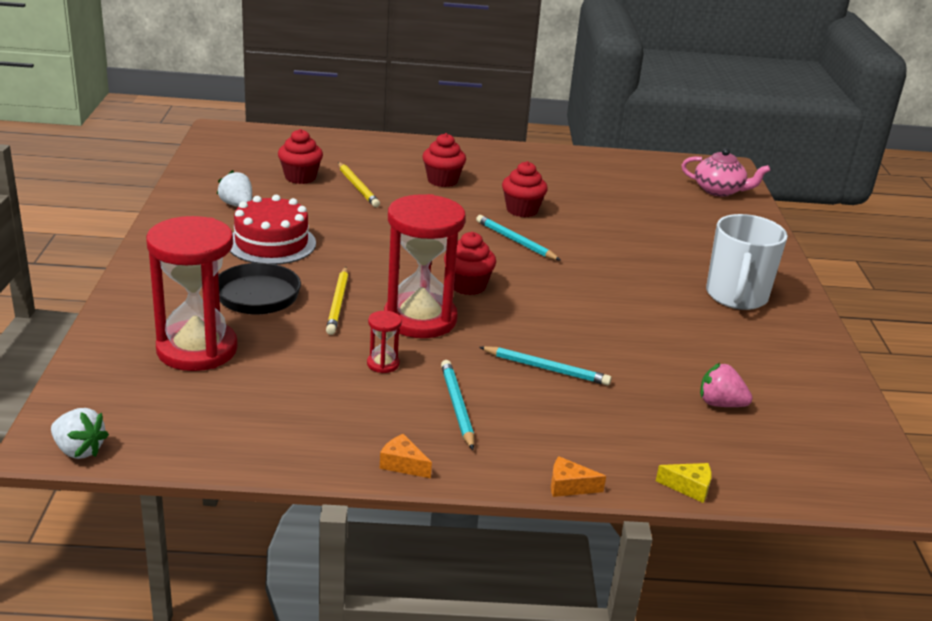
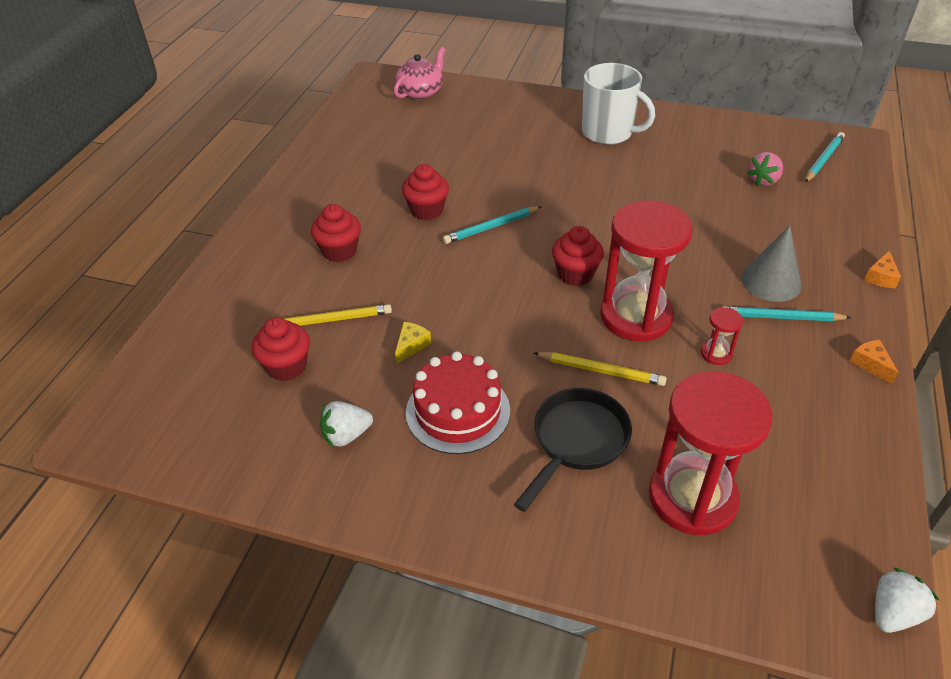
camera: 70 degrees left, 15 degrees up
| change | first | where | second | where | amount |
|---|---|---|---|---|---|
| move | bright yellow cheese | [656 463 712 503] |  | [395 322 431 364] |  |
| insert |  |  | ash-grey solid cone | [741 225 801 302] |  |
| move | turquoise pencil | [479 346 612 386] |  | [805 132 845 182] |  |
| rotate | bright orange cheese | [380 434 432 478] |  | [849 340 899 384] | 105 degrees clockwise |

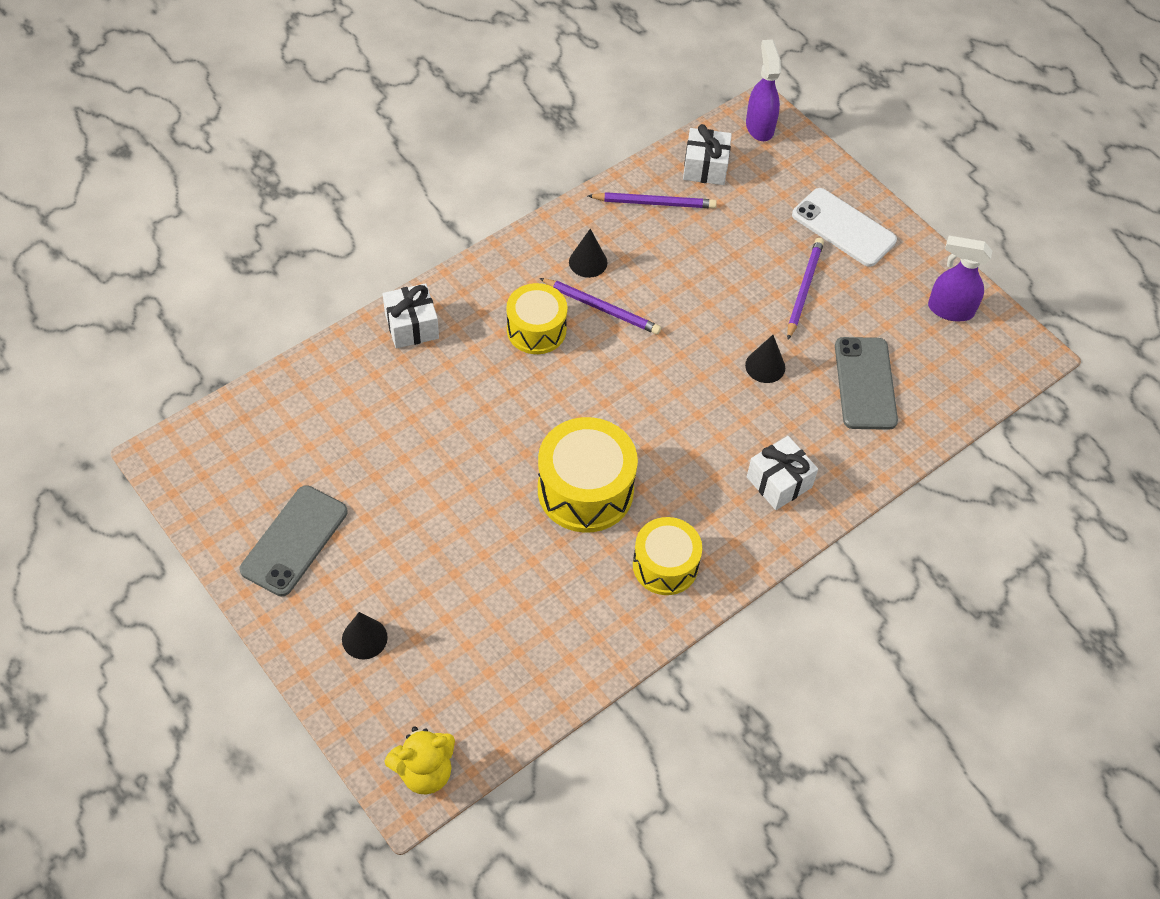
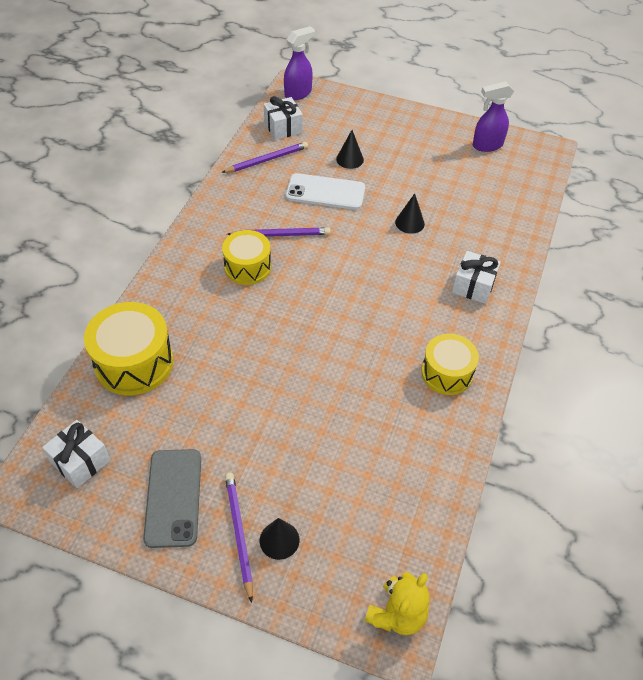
camera: 30 degrees left, 5 degrees down
| change | first | where | second | where | amount |
|---|---|---|---|---|---|
| move | snow-white present | [383 283 439 348] |  | [42 420 110 488] |  |
| move | bright yellow drum | [538 417 638 533] |  | [84 302 174 395] |  |
| move | purple pencil | [787 238 824 340] |  | [225 473 253 603] |  |
| rotate | purple spray cleaner | [746 40 781 141] |  | [284 26 315 100] | 90 degrees clockwise |
| move | snow-white smartphone | [792 188 897 267] |  | [286 173 365 210] |  |
| move | ebony solid cone | [569 229 607 278] |  | [336 130 364 169] |  |
| delete | ash-grey smartphone | [835 337 898 430] |  |  |  |

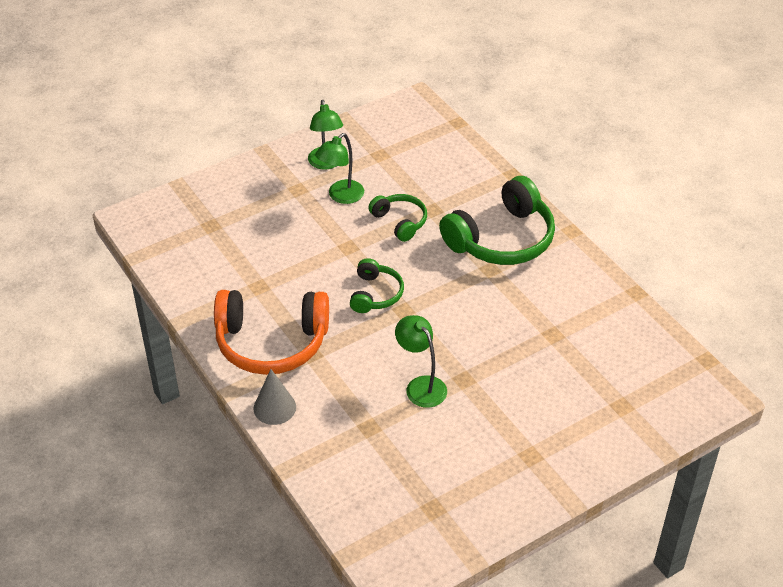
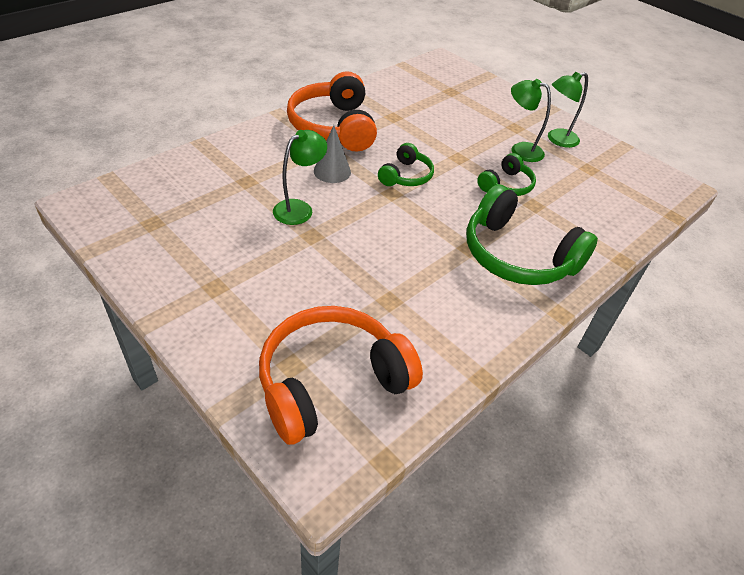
camera: 75 degrees right, 0 degrees up
| change | first | where | second | where | amount |
|---|---|---|---|---|---|
| insert |  |  | bright orange headset | [259 306 423 445] |  |
| move | ash-grey solid cone | [253 369 296 425] |  | [314 125 351 183] |  |
| rotate | emerald headset | [350 258 404 313] |  | [378 143 434 186] | 60 degrees counterclockwise |

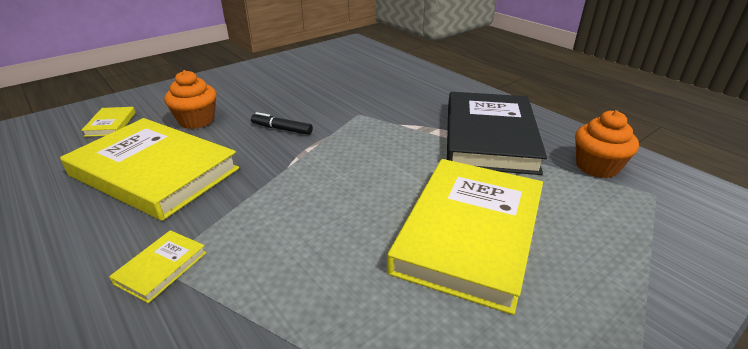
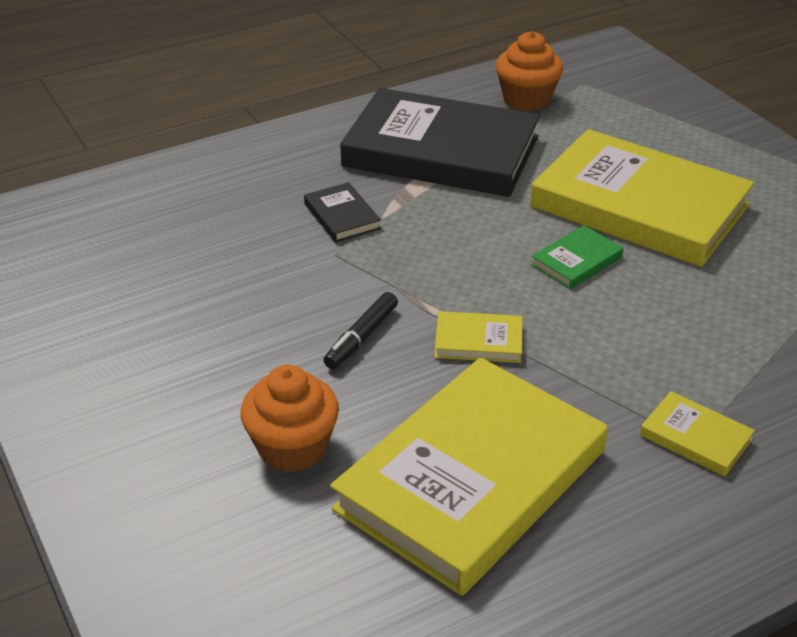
camera: 80 degrees left, 5 degrees up
| change | first | where | second | where | amount |
|---|---|---|---|---|---|
| insert |  |  | ebony hardcover | [304 182 381 242] |  |
| move | bright yellow hardcover | [81 107 136 137] |  | [435 311 522 363] |  |
| insert |  |  | emerald hardcover | [531 225 623 289] |  |

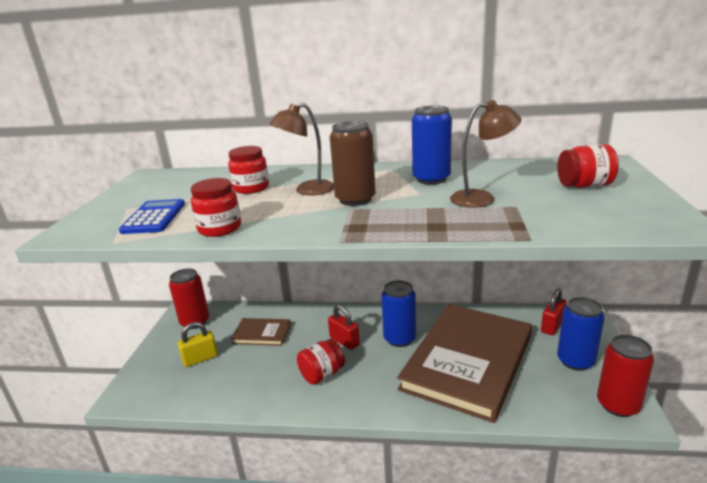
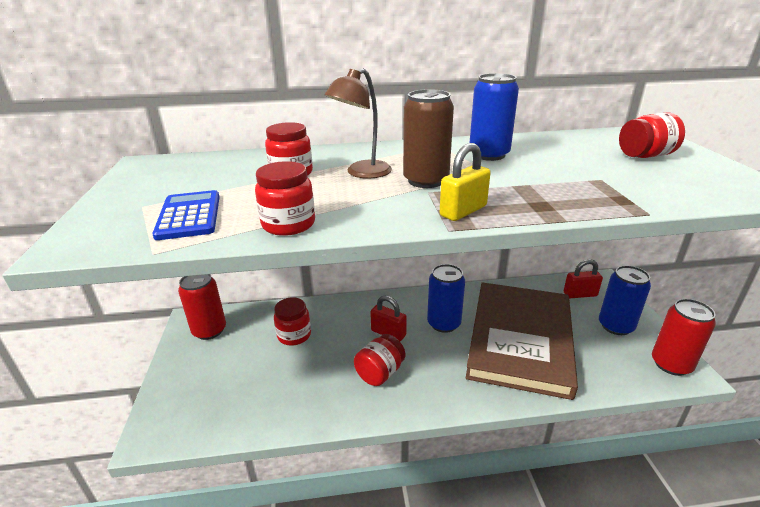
camera: 15 degrees left, 5 degrees up
| change | first | where | second | where | amount |
|---|---|---|---|---|---|
| replace | dark brown hardcover | [231 318 291 346] | scarlet jam jar | [274 297 311 346] |  |
| move | bright yellow small lock | [178 322 218 367] |  | [440 143 490 221] |  |
| rotate | scarlet small lock | [541 289 567 335] |  | [564 259 603 298] | 60 degrees clockwise |
| delete | dark brown lamp | [450 100 521 208] |  |  |  |

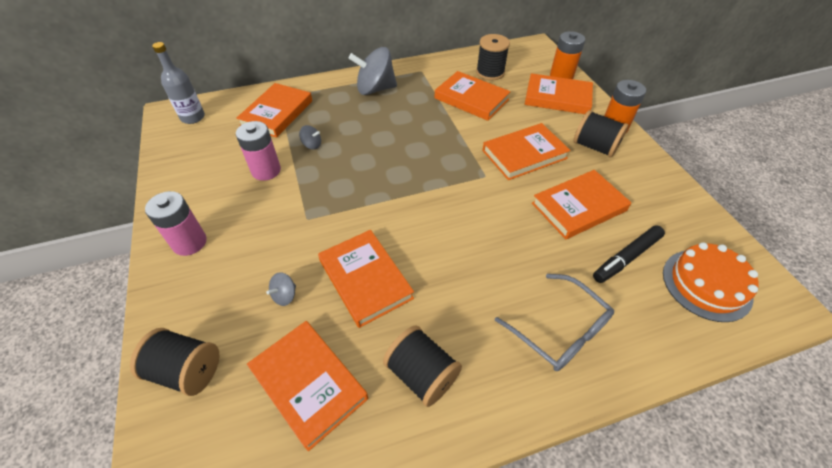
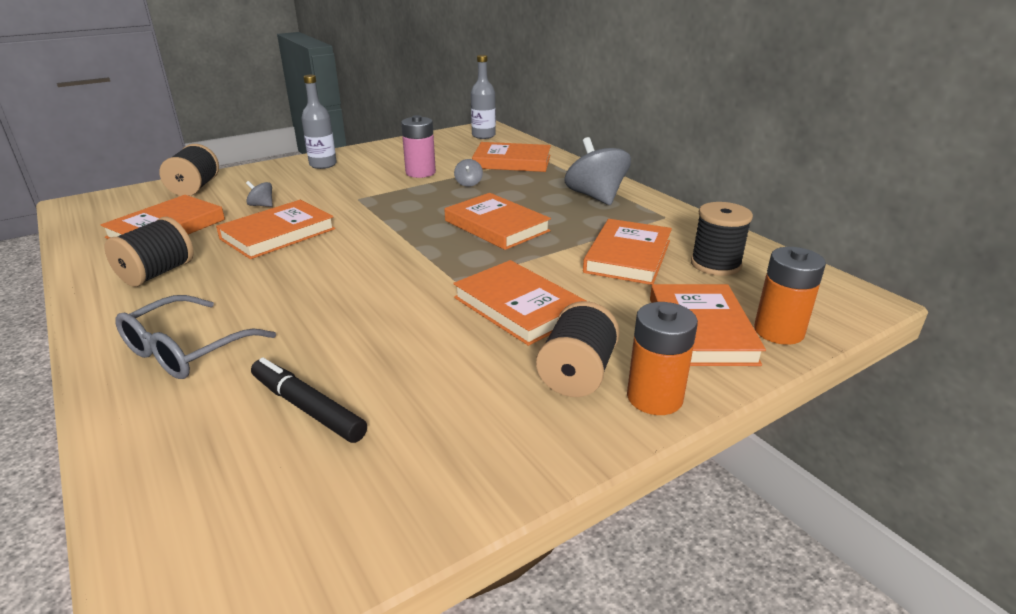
camera: 75 degrees right, 20 degrees down
| change | first | where | second | where | amount |
|---|---|---|---|---|---|
| replace | rosy battery | [145 191 207 256] | ash-grey drink bottle | [301 75 337 169] |  |
| move | bright orange hardcover | [532 170 631 239] |  | [444 193 551 250] |  |
| delete | bright orange gateau | [663 242 759 322] |  |  |  |

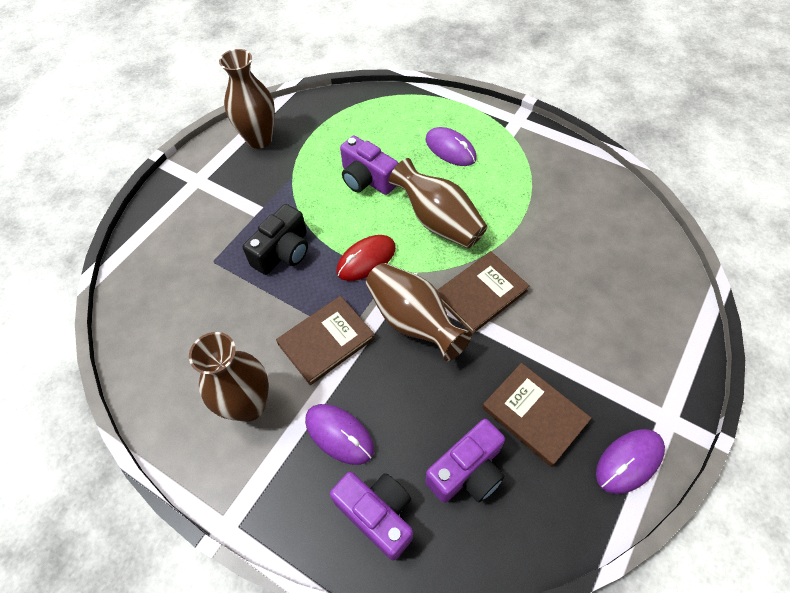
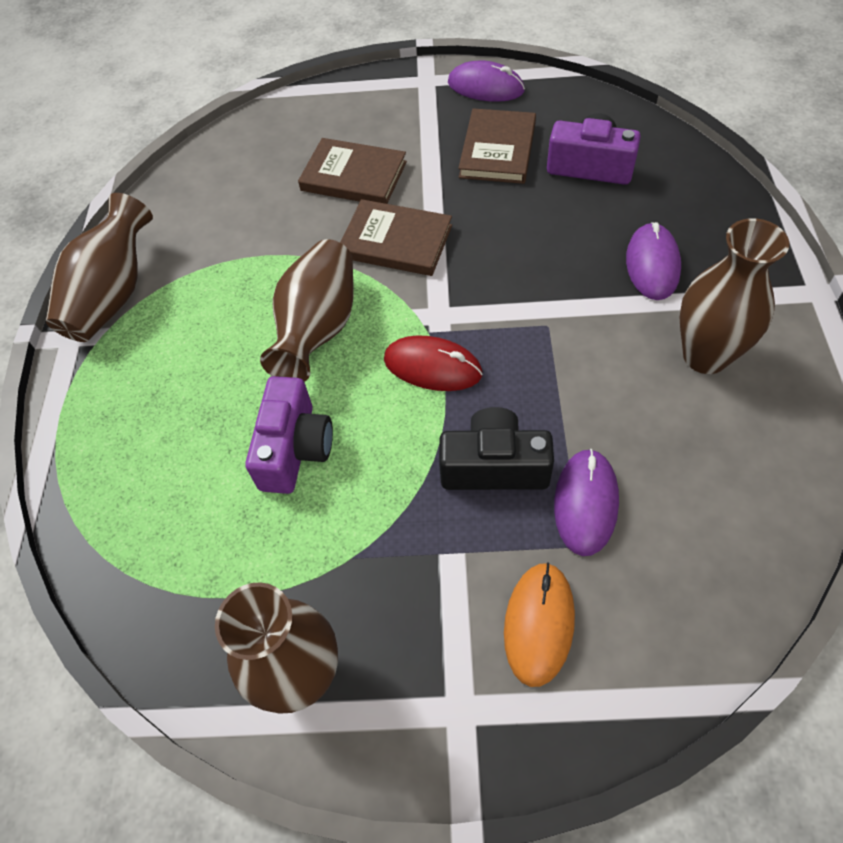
camera: 120 degrees left, 0 degrees up
| change | first | where | second | where | amount |
|---|---|---|---|---|---|
| move | dark brown tall vase | [366 263 472 361] |  | [46 193 153 342] |  |
| move | dark brown hardcover | [276 296 375 385] |  | [298 138 407 204] |  |
| insert |  |  | bright orange computer mouse | [504 562 575 687] |  |
| move | purple computer mouse | [426 127 477 166] |  | [554 449 619 556] |  |
| delete | purple photo camera | [330 472 413 561] |  |  |  |

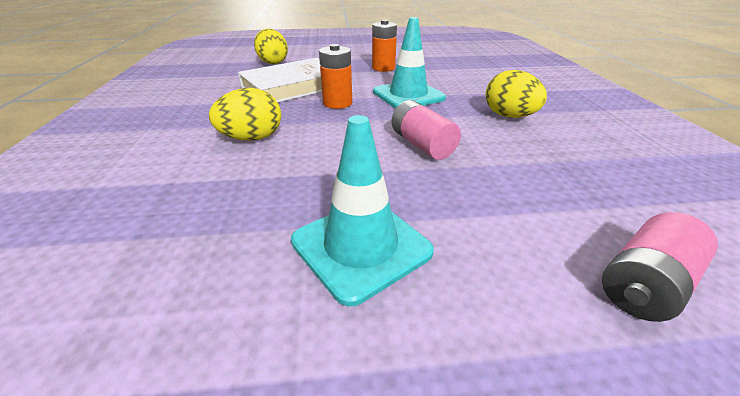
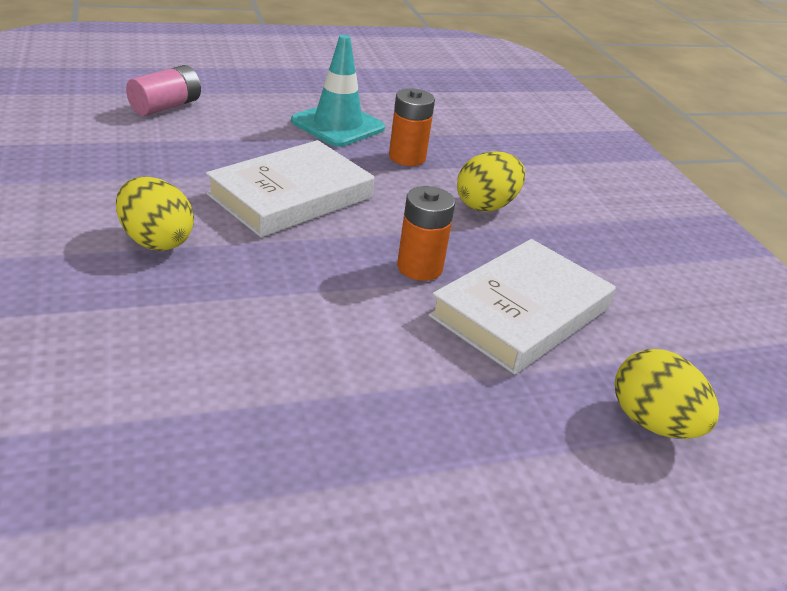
camera: 165 degrees right, 0 degrees up
| change | first | where | second | where | amount |
|---|---|---|---|---|---|
| replace | rosy battery | [392 100 461 160] | snow-white hardcover | [206 140 375 237] |  |
| move | bright orange battery | [372 20 397 72] |  | [389 88 435 166] |  |
| delete | turquoise traffic cone | [373 17 446 108] |  |  |  |

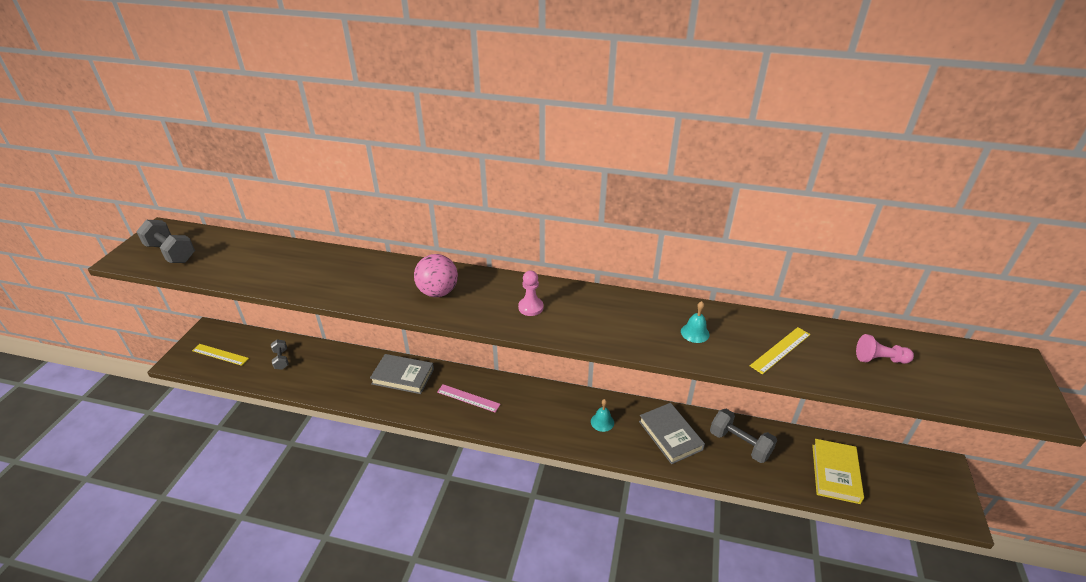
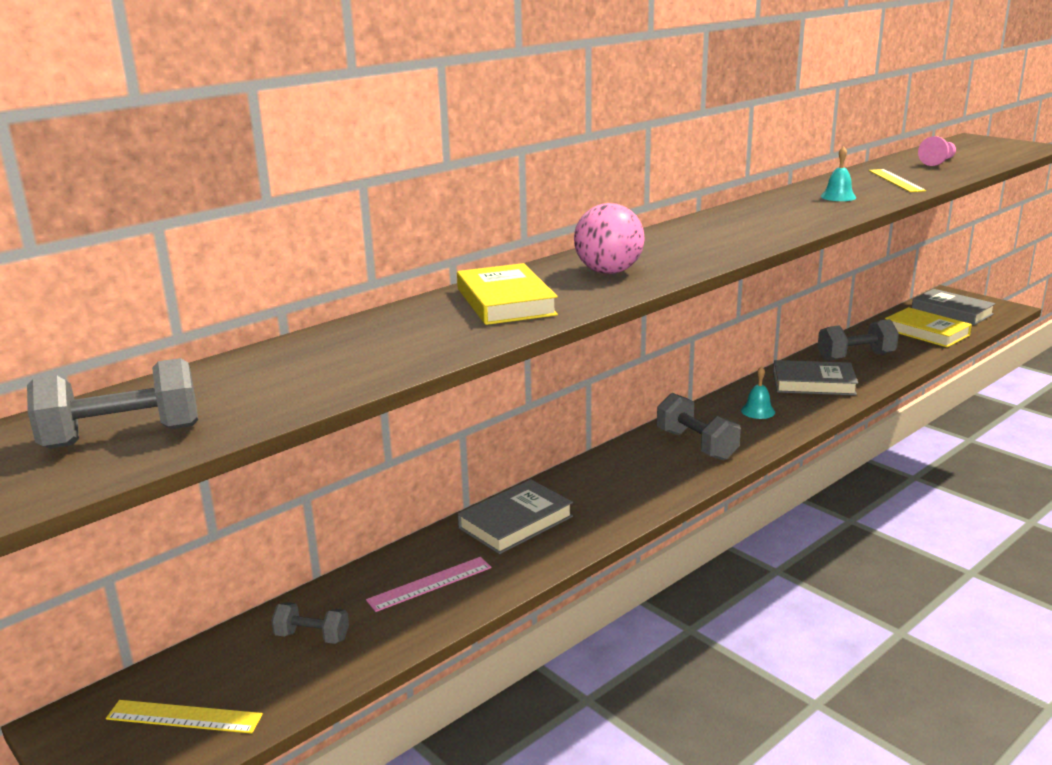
camera: 55 degrees left, 15 degrees down
| change | first | where | second | where | amount |
|---|---|---|---|---|---|
| rotate | bright yellow measuring stick | [192 344 249 366] |  | [106 700 263 734] | 45 degrees clockwise |
| move | rosy measuring stick | [437 384 501 413] |  | [366 557 492 612] |  |
| insert |  |  | bright yellow hardcover | [457 263 558 325] |  |
| insert |  |  | ash-grey hand weight | [657 393 741 460] |  |
| insert |  |  | ash-grey hardcover | [912 289 996 325] |  |
| delete | rosy chess pawn | [518 271 544 316] |  |  |  |

